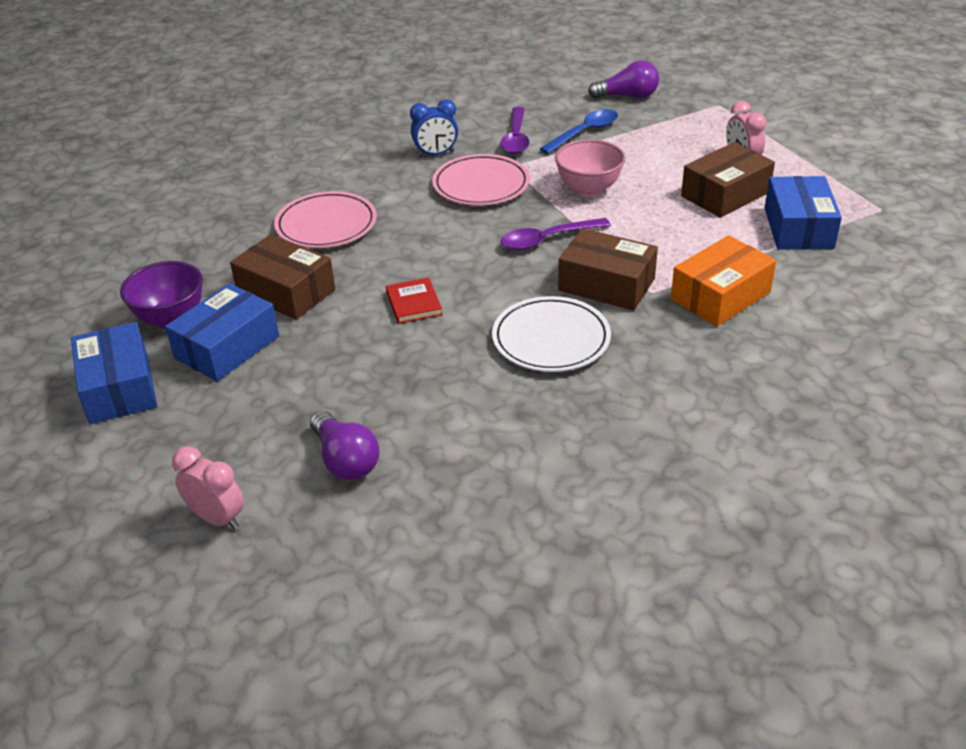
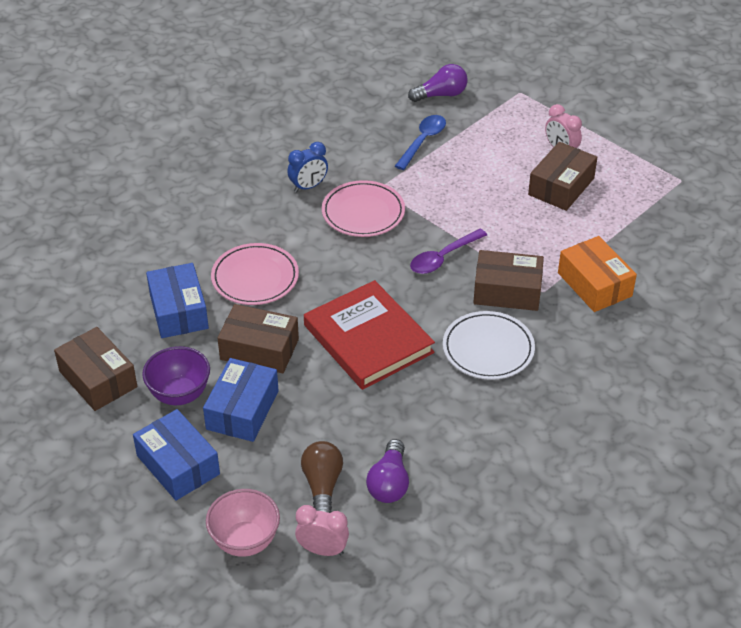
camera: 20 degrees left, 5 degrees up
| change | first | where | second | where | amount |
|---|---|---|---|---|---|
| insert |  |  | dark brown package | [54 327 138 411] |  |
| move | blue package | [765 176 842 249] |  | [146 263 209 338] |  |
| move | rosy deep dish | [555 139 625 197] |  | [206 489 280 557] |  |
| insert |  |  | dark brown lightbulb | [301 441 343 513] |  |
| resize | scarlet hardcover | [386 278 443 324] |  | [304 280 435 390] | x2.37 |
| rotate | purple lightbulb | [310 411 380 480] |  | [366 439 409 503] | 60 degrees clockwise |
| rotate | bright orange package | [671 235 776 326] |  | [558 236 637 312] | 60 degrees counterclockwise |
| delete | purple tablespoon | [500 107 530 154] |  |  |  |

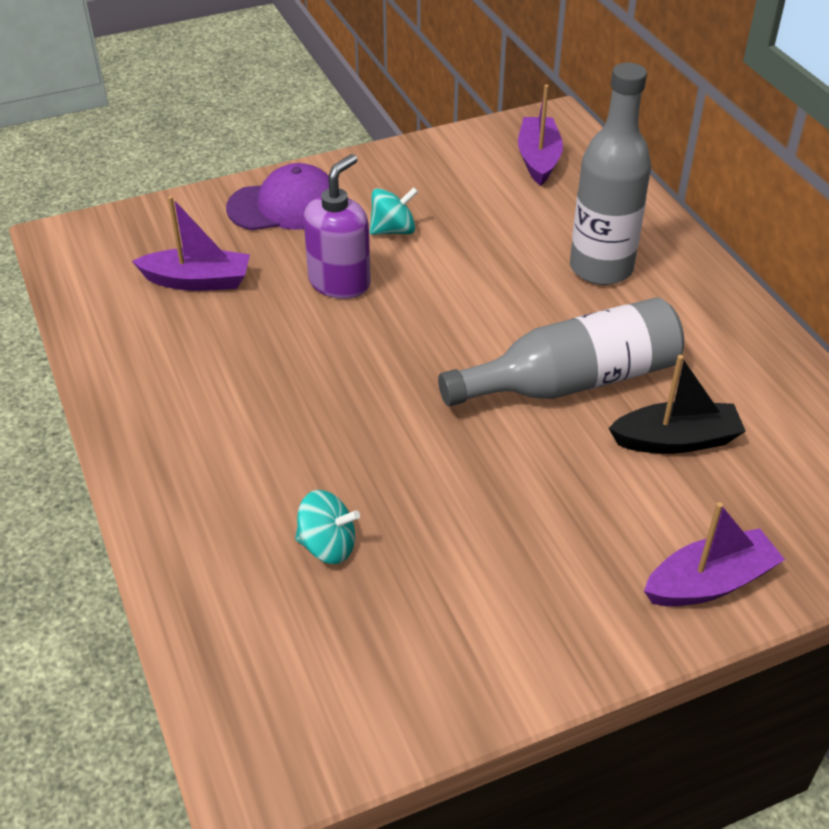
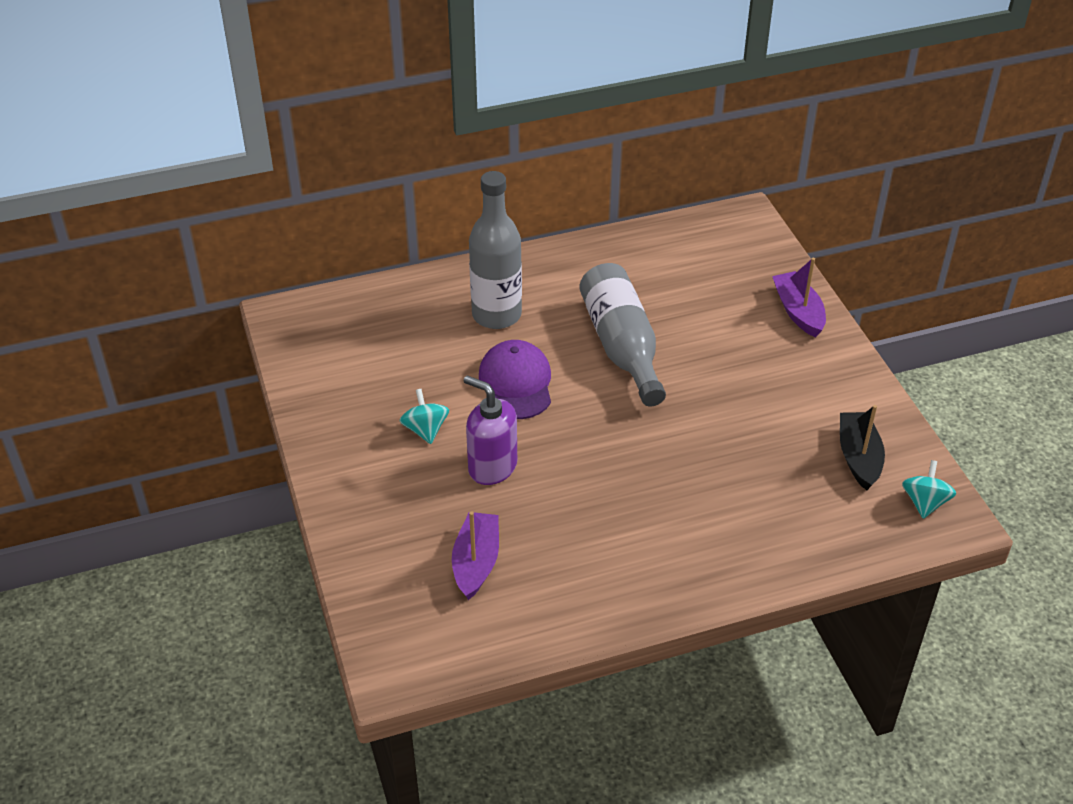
camera: 85 degrees left, 0 degrees up
| change | first | where | second | where | amount |
|---|---|---|---|---|---|
| move | purple baseball cap | [226 163 329 230] |  | [479 340 551 419] |  |
| move | ebony sailboat | [608 355 746 454] |  | [840 405 885 490] |  |
| move | turquoise spinning top | [295 490 360 564] |  | [902 460 956 519] |  |
| delete | purple sailboat | [518 85 563 186] |  |  |  |

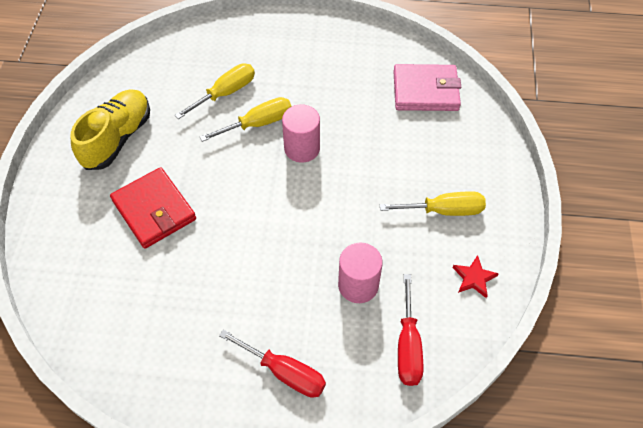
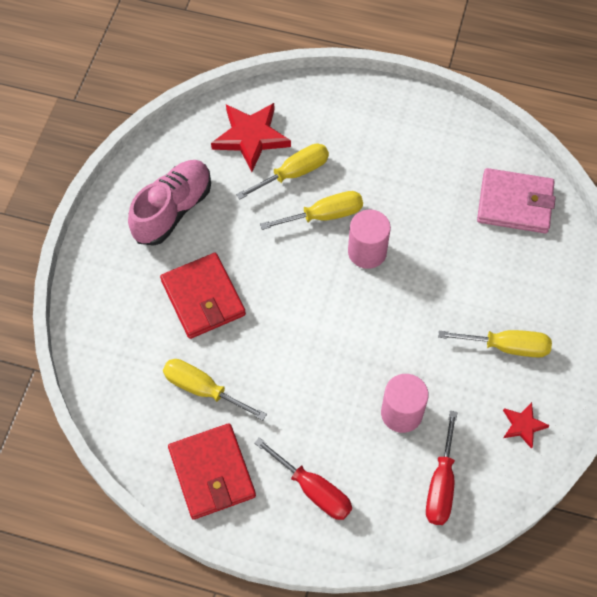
camera: 10 degrees right, 5 degrees up
| change | first | where | second | where | amount |
|---|---|---|---|---|---|
| recolor | bright yellow shoe | [71 89 150 170] | rosy shoe | [128 160 211 246] |  |
| insert |  |  | bright yellow hand screwdriver | [163 359 267 420] |  |
| insert |  |  | scarlet wallet | [168 423 256 520] |  |
| insert |  |  | scarlet star | [211 103 291 172] |  |

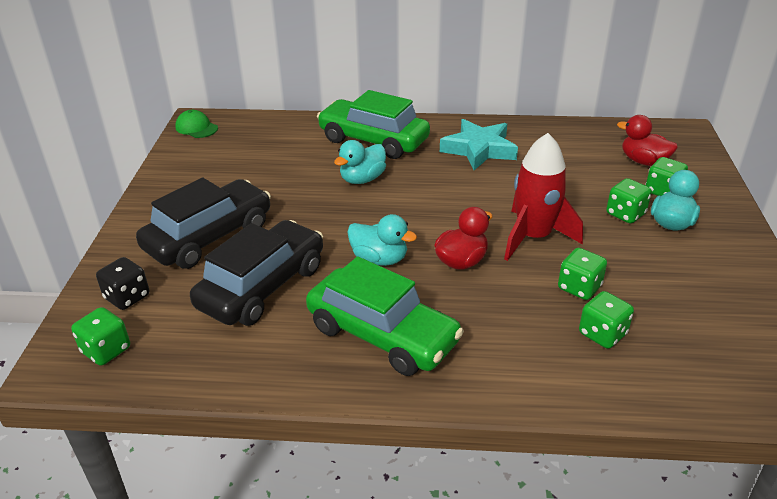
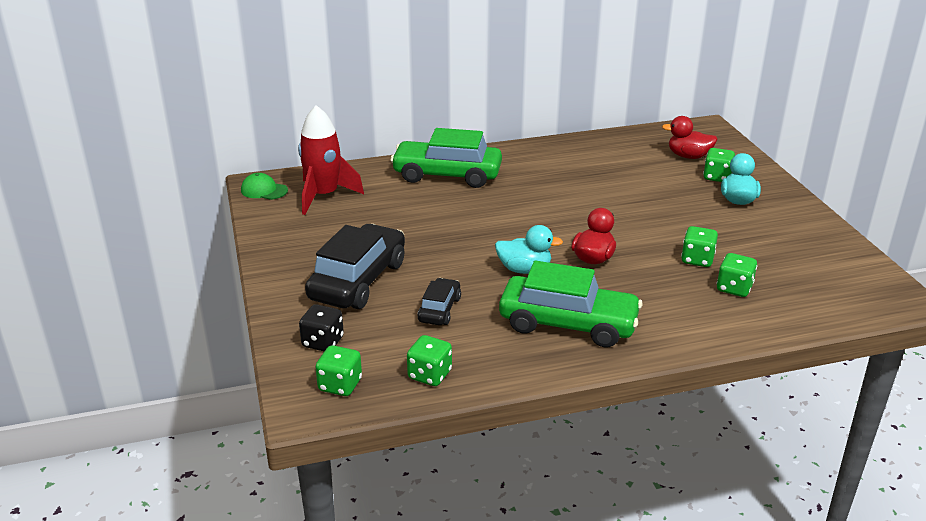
camera: 20 degrees left, 5 degrees down
| change | first | where | second | where | amount |
|---|---|---|---|---|---|
| move | scarlet rocket | [504 133 583 261] |  | [298 105 364 215] |  |
| move | emerald die | [606 178 652 224] |  | [407 335 452 386] |  |
| resize | ebony toy car | [190 220 323 326] |  | [417 278 461 325] | x0.51 |
| delete | turquoise duck | [334 140 386 184] |  |  |  |
| delete | turquoise star | [440 119 518 170] |  |  |  |

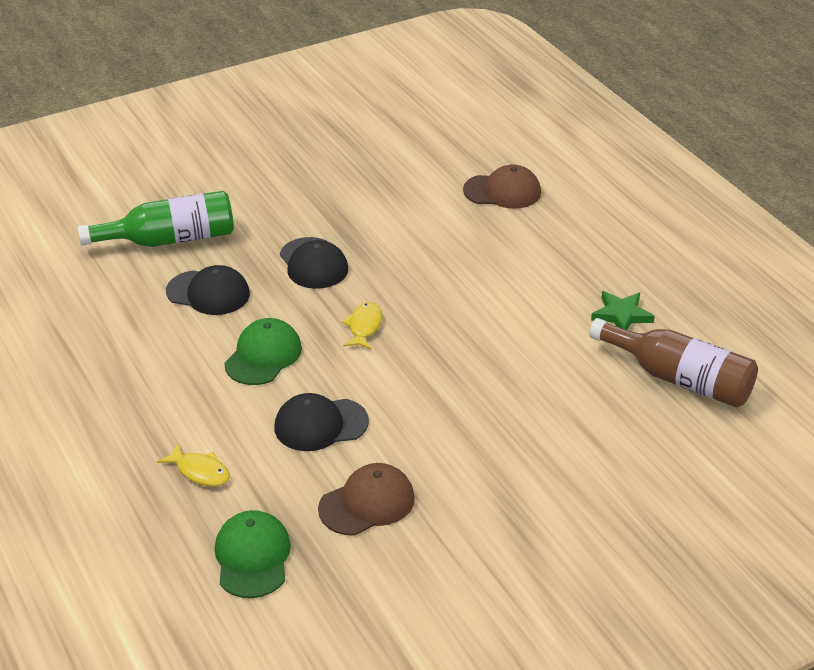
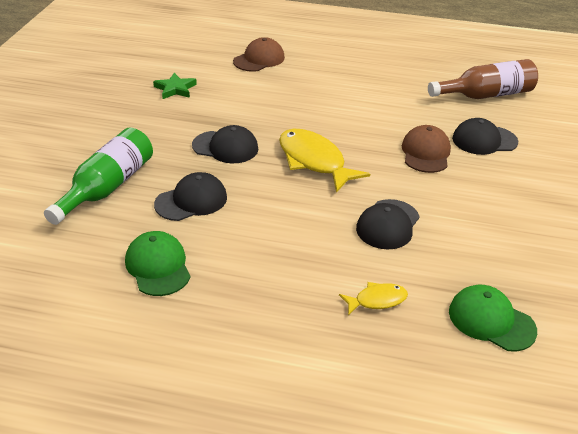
camera: 50 degrees left, 0 degrees up
| change | first | where | second | where | amount |
|---|---|---|---|---|---|
| move | emerald baseball cap | [224 318 302 385] |  | [125 231 190 296] |  |
| move | emerald star | [591 291 654 330] |  | [153 73 197 99] |  |
| resize | bright yellow fish figure | [342 302 382 350] |  | [279 129 370 193] | x1.95 |
| move | dark brown baseball cap | [318 463 415 536] |  | [402 125 451 173] |  |
| insert |  |  | ebony baseball cap | [452 118 518 155] |  |

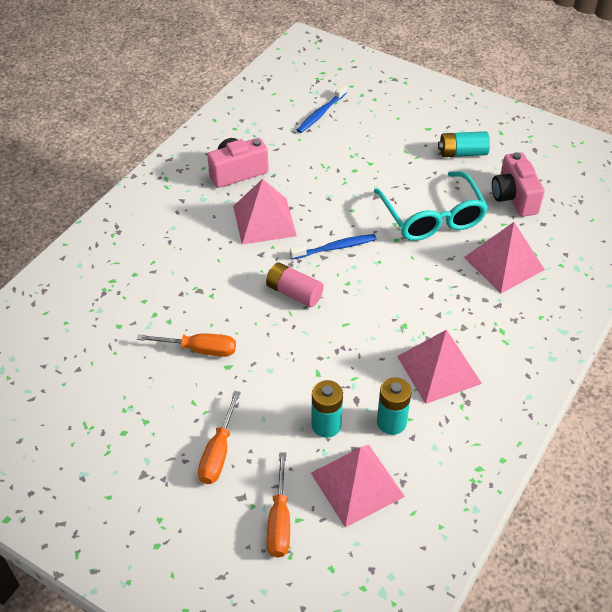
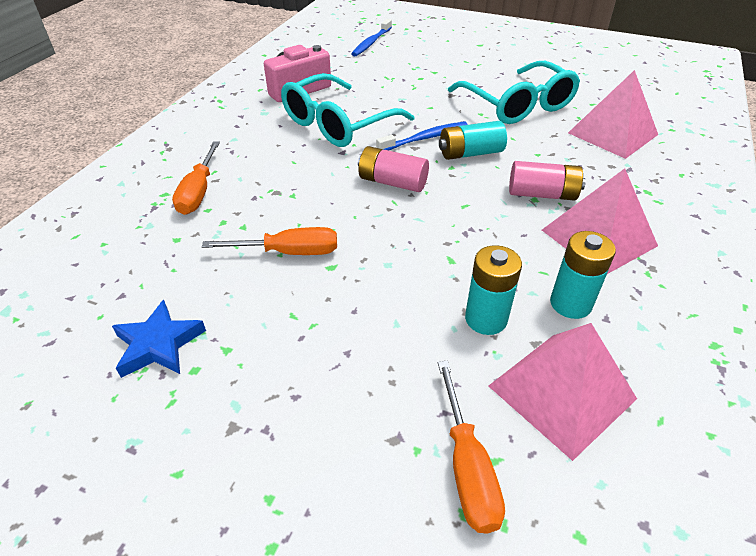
camera: 10 degrees left, 5 degrees down
| change | first | where | second | where | amount |
|---|---|---|---|---|---|
| insert |  |  | blue star | [112 300 206 378] |  |
| move | bright orange hand screwdriver | [198 391 241 484] |  | [172 141 220 215] |  |
| replace | rosy solid pyramid | [233 179 297 244] | turquoise spectacles | [281 73 414 147] |  |
| move | turquoise battery | [438 131 490 157] |  | [439 121 507 160] |  |
| insert |  |  | rosy battery | [509 161 586 201] |  |
| delete | rosy photo camera | [492 152 545 217] |  |  |  |

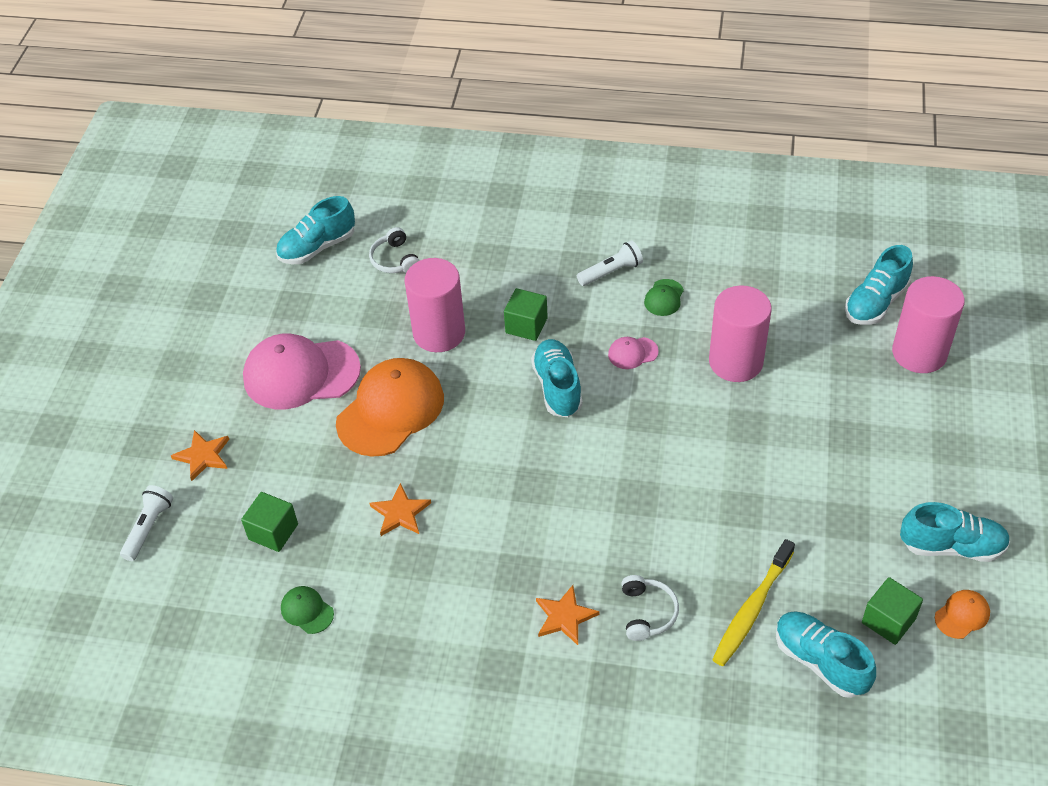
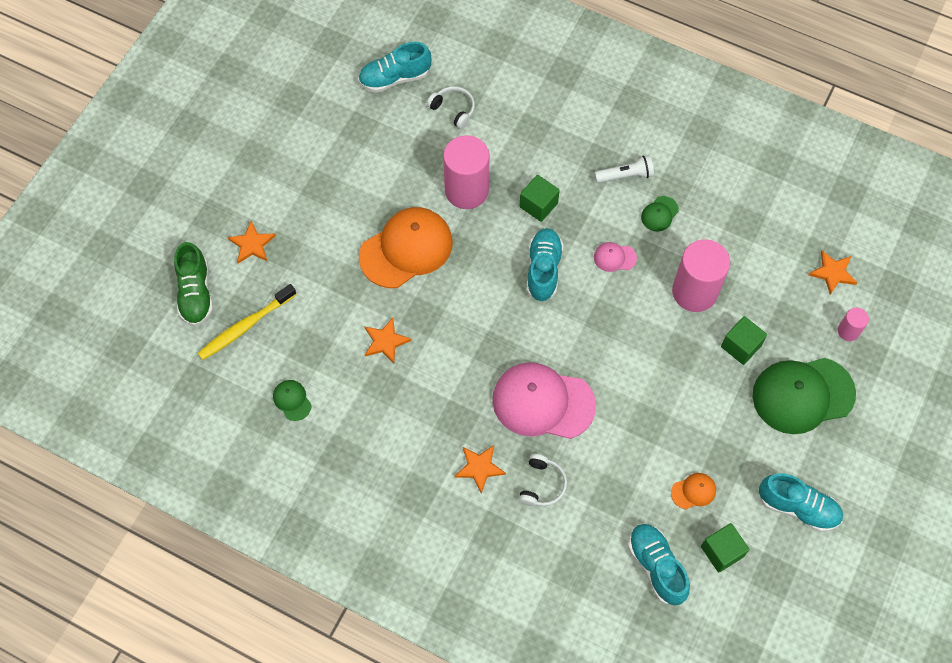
camera: 15 degrees right, 15 degrees up
| change | first | where | second | where | amount |
|---|---|---|---|---|---|
| replace | snow-white pocket torch | [120 485 173 561] | emerald shoe | [174 242 213 326] |  |
| move | bright yellow tooth brush | [712 539 795 666] |  | [198 284 297 360] |  |
| rotate | snow-white headset | [369 227 420 273] |  | [427 86 475 129] | 135 degrees clockwise |
| move | rosy baseball cap | [243 334 361 409] |  | [492 362 596 439] |  |
| move | bright orange baseball cap | [935 590 990 639] |  | [671 473 716 509] |  |
| move | emerald block | [241 492 298 552] |  | [721 316 767 365] |  |
| insert |  |  | emerald baseball cap | [753 358 856 434] |  |
| replace | turquoise shoe | [845 245 913 325] | bright orange star | [808 251 857 295] |  |
| resize | rosy cylinder | [892 276 965 373] |  | [838 308 869 341] | x0.48 |

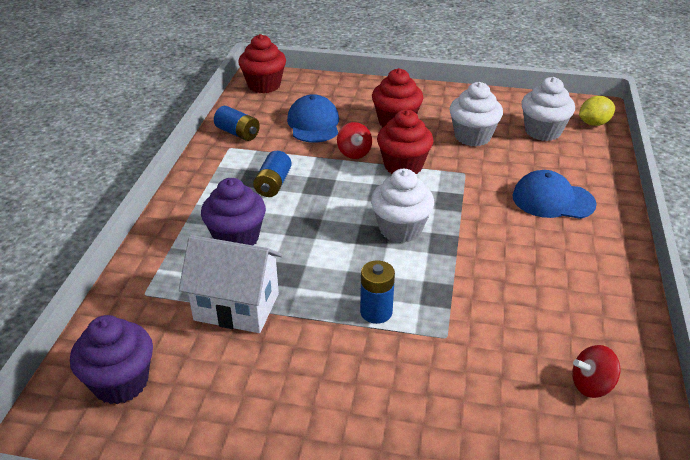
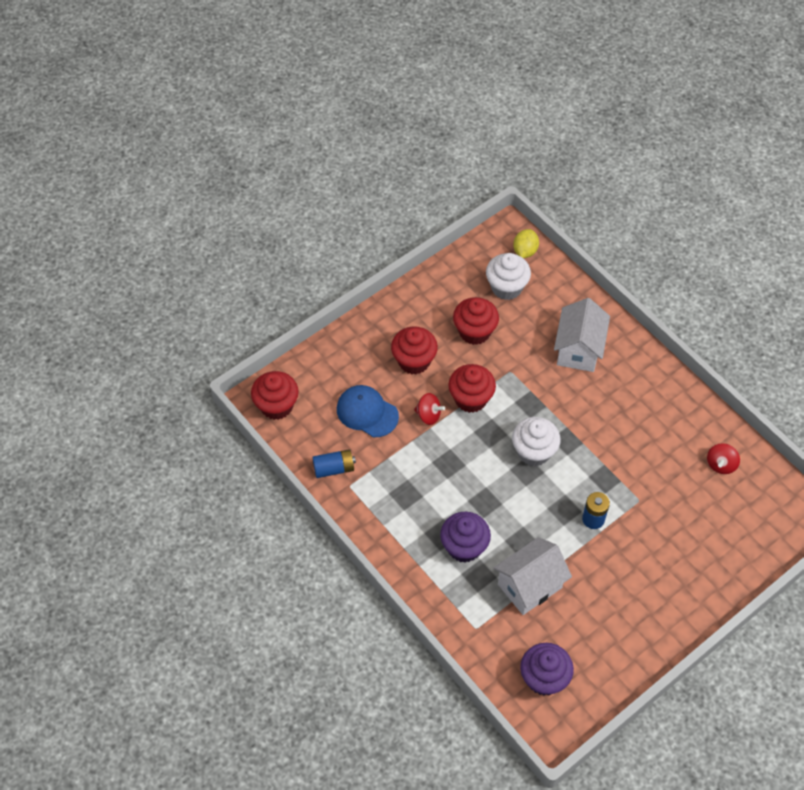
camera: 50 degrees left, 20 degrees up
| change | first | where | second | where | amount |
|---|---|---|---|---|---|
| recolor | snow-white fairy cake | [450 82 503 146] | scarlet fairy cake | [453 297 499 345] |  |
| replace | blue baseball cap | [512 170 597 219] | snow-white cottage | [554 298 610 372] |  |
| delete | blue battery | [253 151 292 197] |  |  |  |

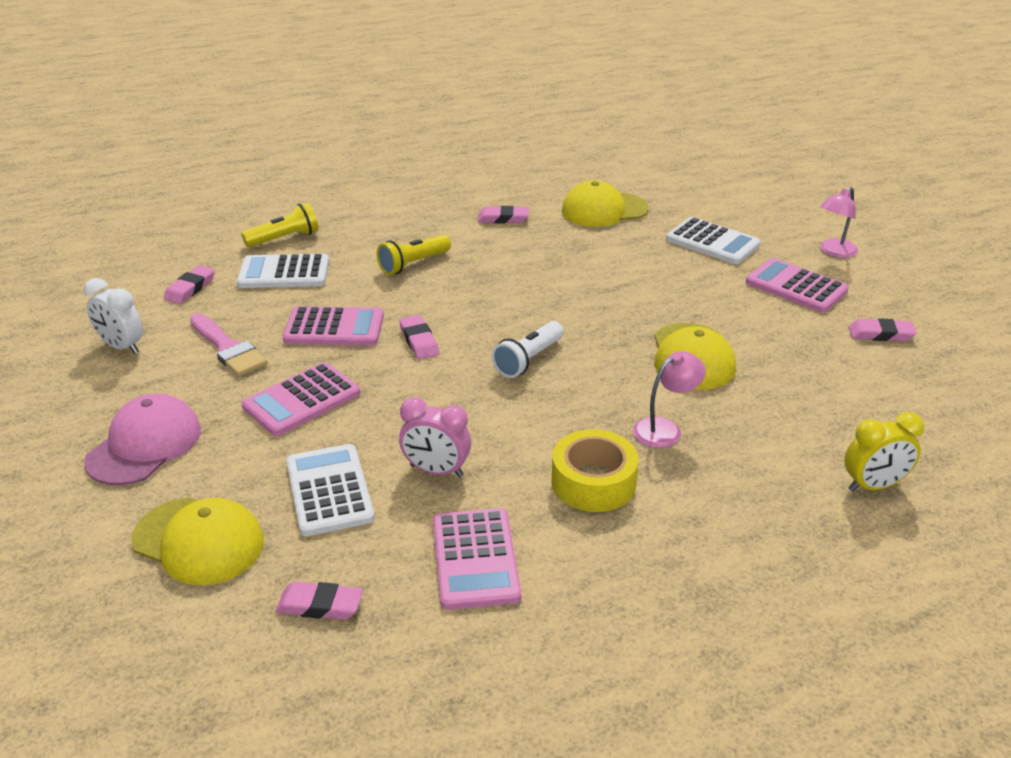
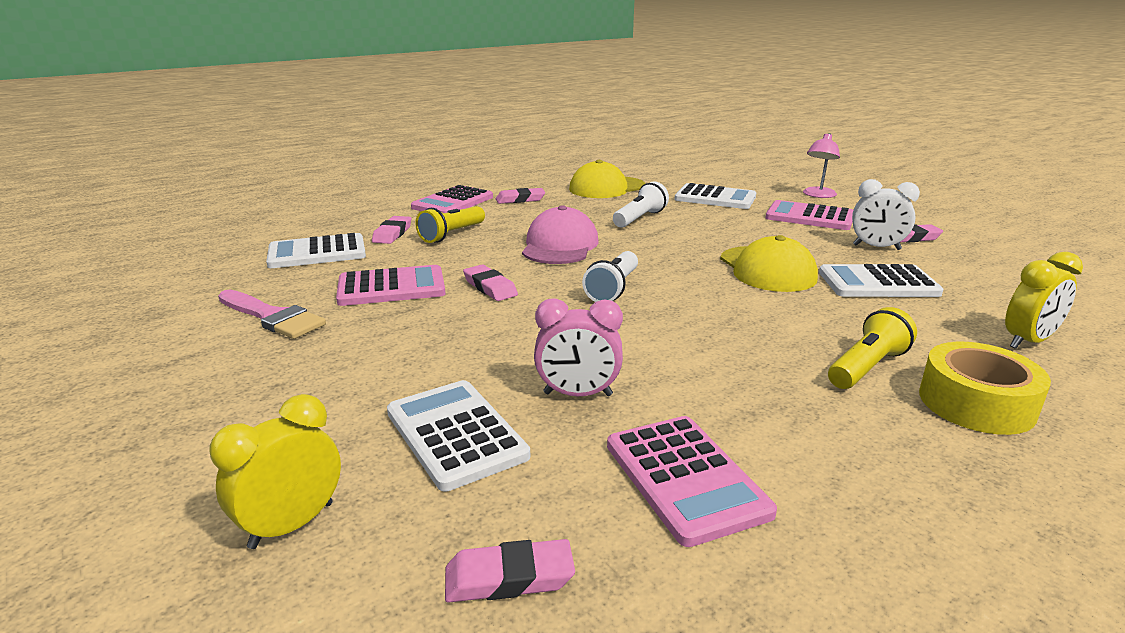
camera: 15 degrees left, 10 degrees down
| change | first | where | second | where | amount |
|---|---|---|---|---|---|
| replace | bright yellow baseball cap | [131 498 264 585] | bright yellow clock | [209 394 341 549] |  |
| move | rosy gum eraser | [164 265 215 304] |  | [372 216 411 244] |  |
| move | rosy adding machine | [242 362 360 436] |  | [411 185 493 213] |  |
| move | rosy baseball cap | [84 394 201 485] |  | [522 205 598 264] |  |
| insert |  |  | snow-white pocket torch | [613 181 669 228] |  |
| insert |  |  | snow-white adding machine | [819 264 943 297] |  |
| move | bright yellow pocket torch | [241 202 318 247] |  | [828 307 917 389] |  |
| move | snow-white clock | [84 278 143 354] |  | [852 179 920 250] |  |
| move | bright yellow tape | [552 429 639 512] |  | [919 342 1051 435] |  |
| delete | rosy lamp | [633 351 706 448] |  |  |  |

